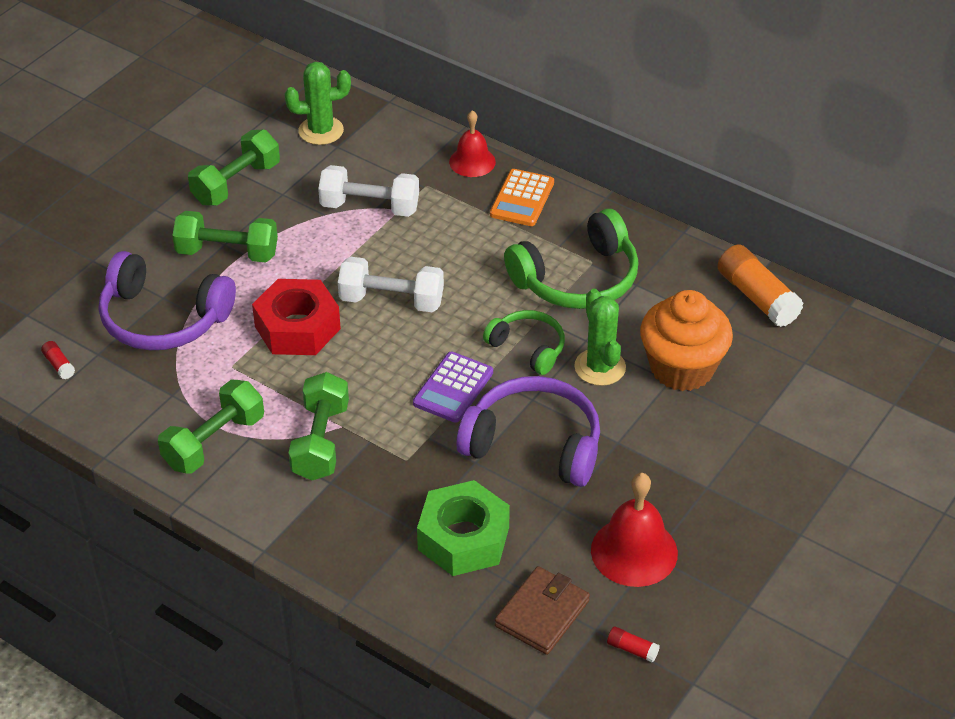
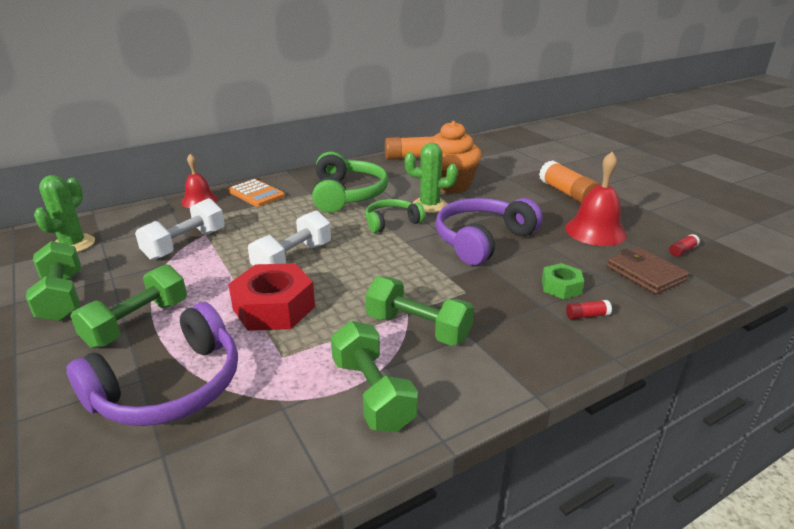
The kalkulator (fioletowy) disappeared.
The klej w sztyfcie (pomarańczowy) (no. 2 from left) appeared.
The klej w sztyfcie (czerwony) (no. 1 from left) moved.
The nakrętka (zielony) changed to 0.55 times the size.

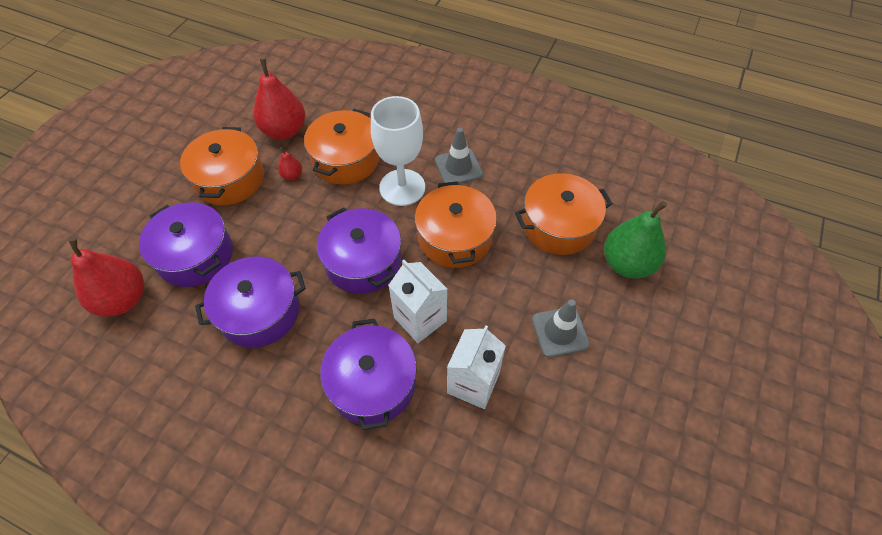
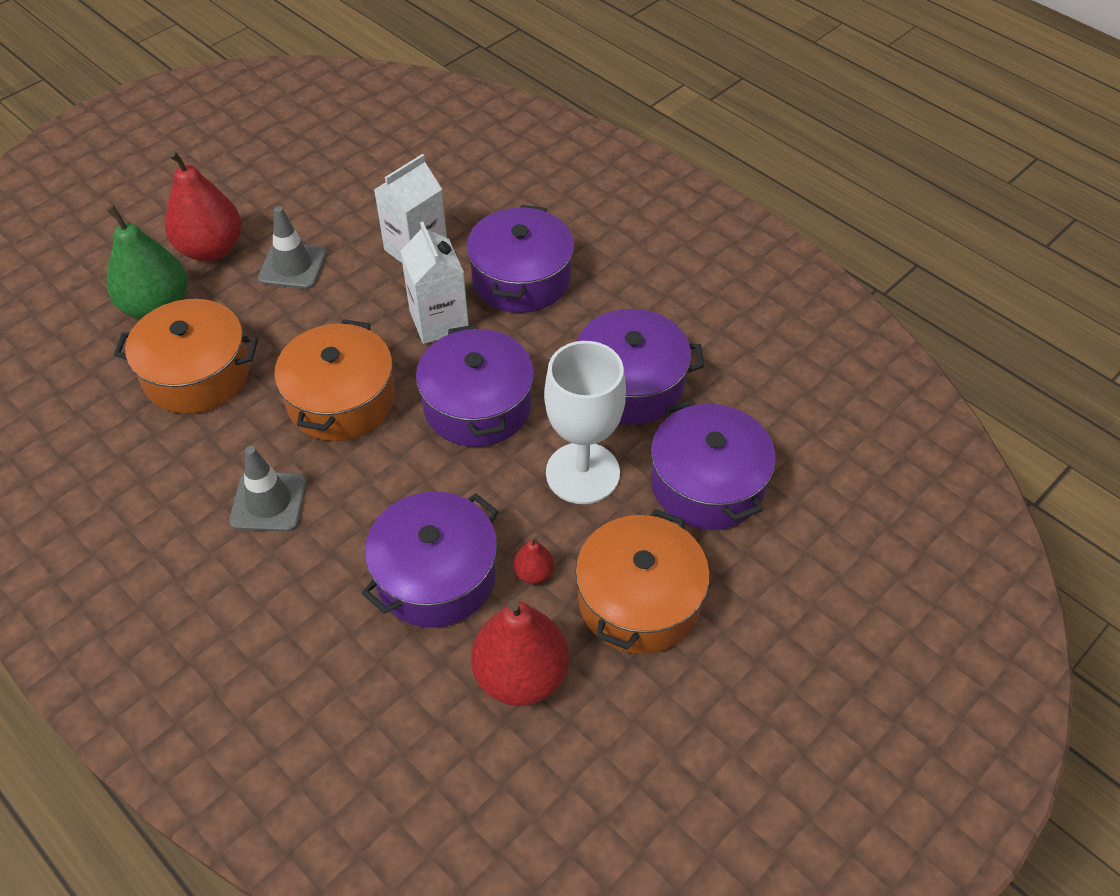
The gruszka (czerwony) (no. 1 from left) moved.
The kielich (biały) moved.
The garnek (pomarańczowy) (no. 2 from left) became the garnek (fioletowy) (no. 1 from left).

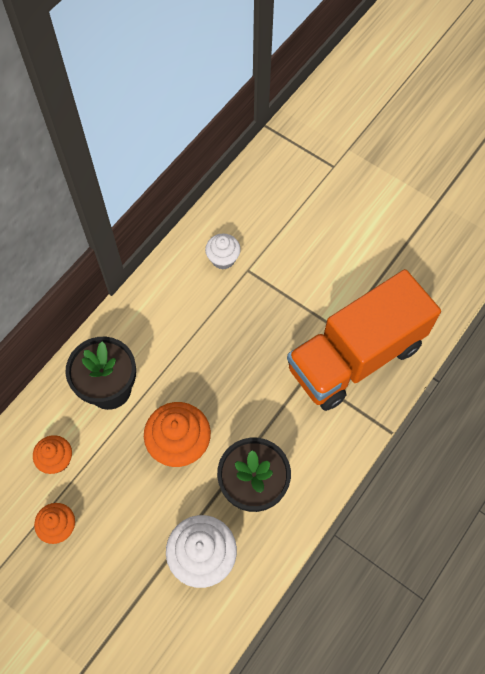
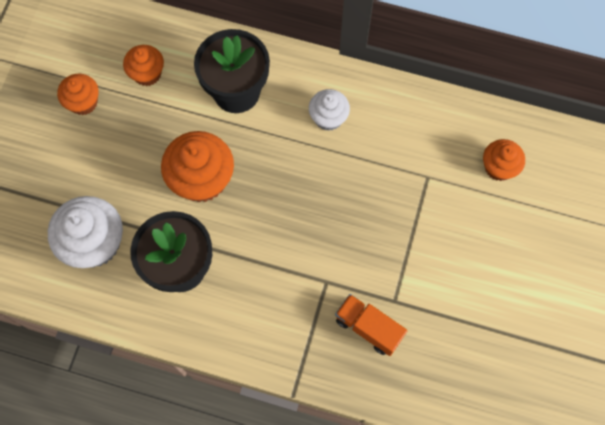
The muffinka (pomarańczowy) (no. 4 from left) appeared.
The muffinka (biały) (no. 2 from left) moved.
The ciężarówka (pomarańczowy) changed to 0.40 times the size.

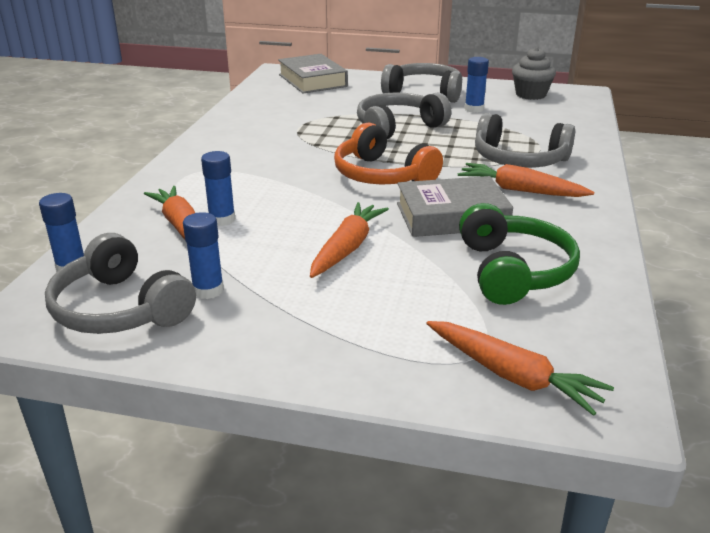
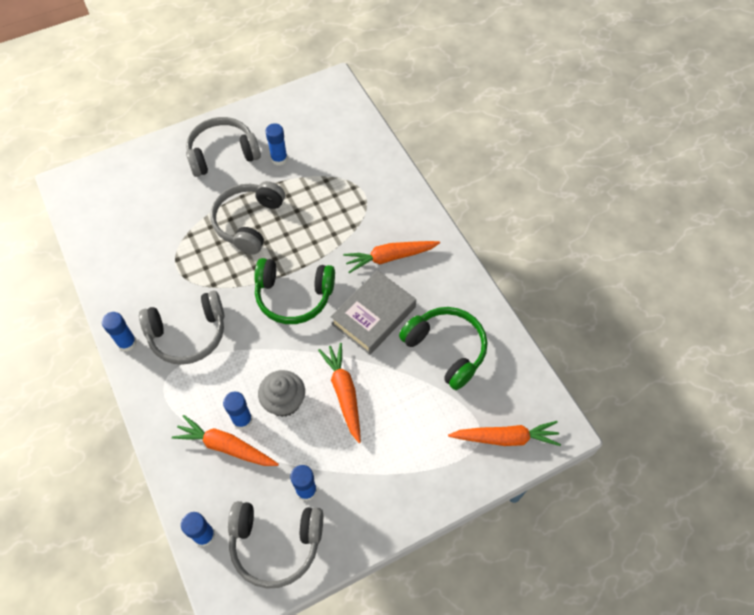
The książka (szary) (no. 1 from left) disappeared.
The klej w sztyfcie (niebieski) (no. 1 from left) appeared.
The słuchawki (szary) (no. 4 from left in the first image) moved.
The muffinka (szary) moved.
The słuchawki (pomarańczowy) became the słuchawki (zielony) (no. 1 from left).

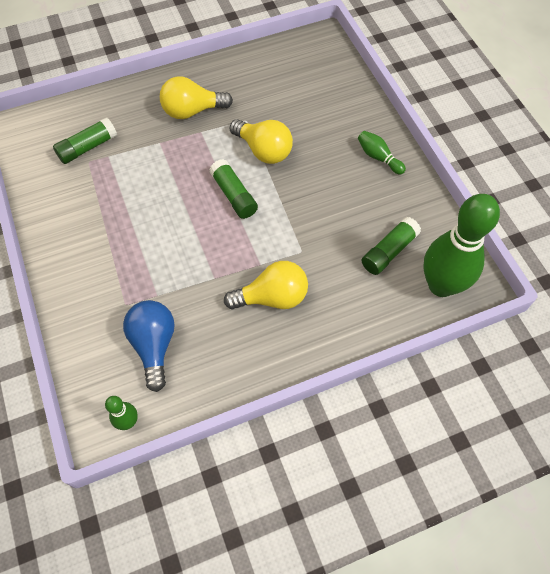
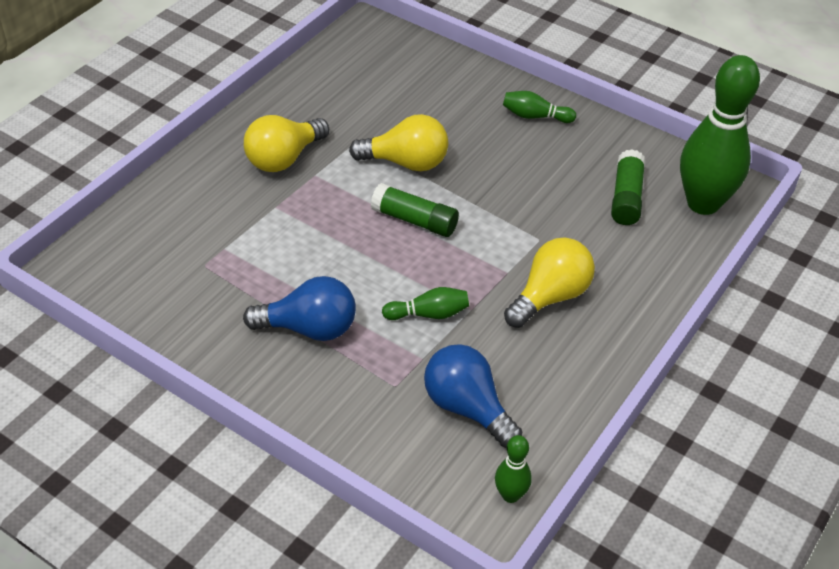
The klej w sztyfcie (zielony) (no. 1 from left) disappeared.
The żarówka (niebieski) (no. 1 from left) appeared.
The kręgiel (zielony) (no. 1 from left) appeared.

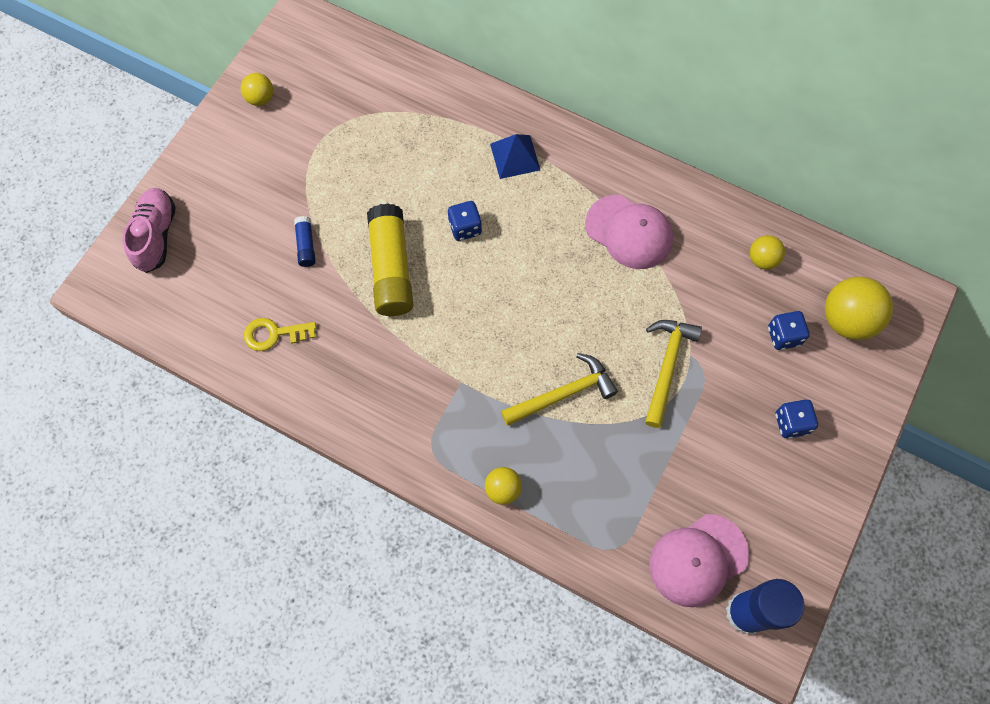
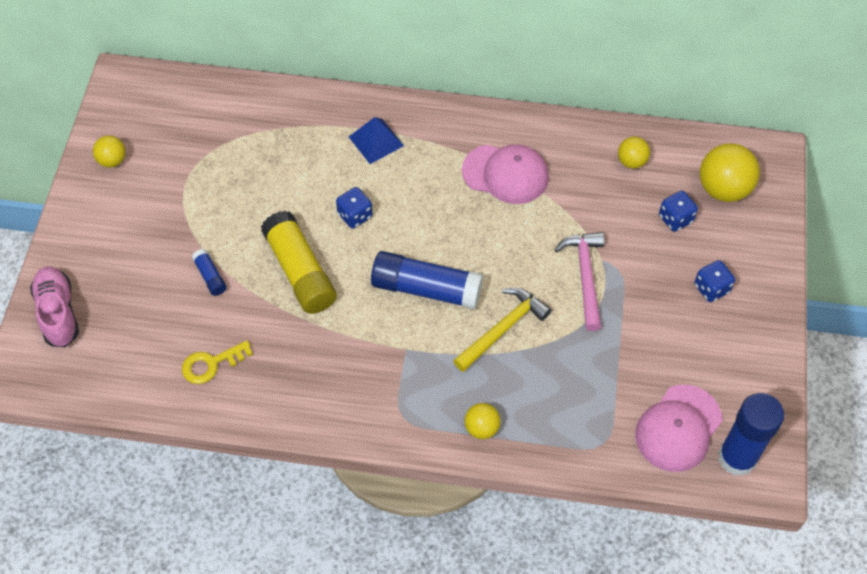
The klej w sztyfcie (niebieski) (no. 2 from left) appeared.
The młotek (żółty) (no. 2 from left) became the młotek (różowy).

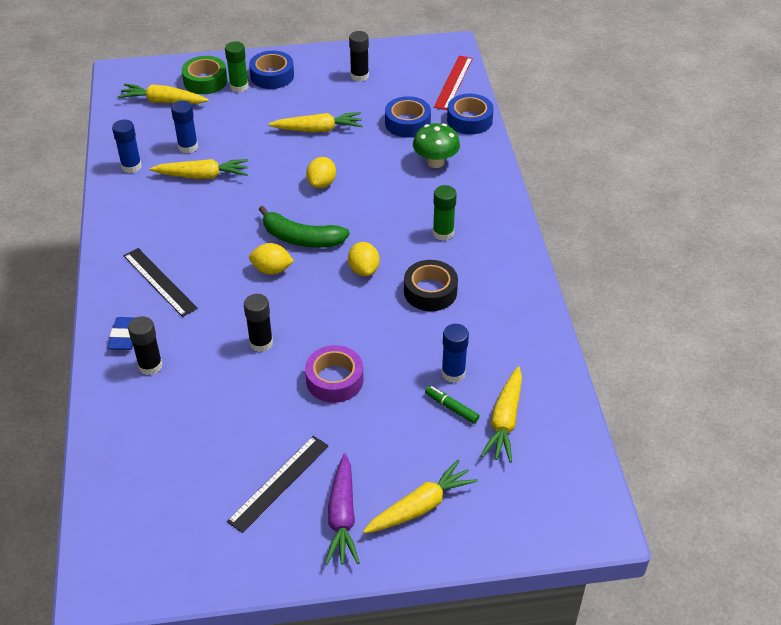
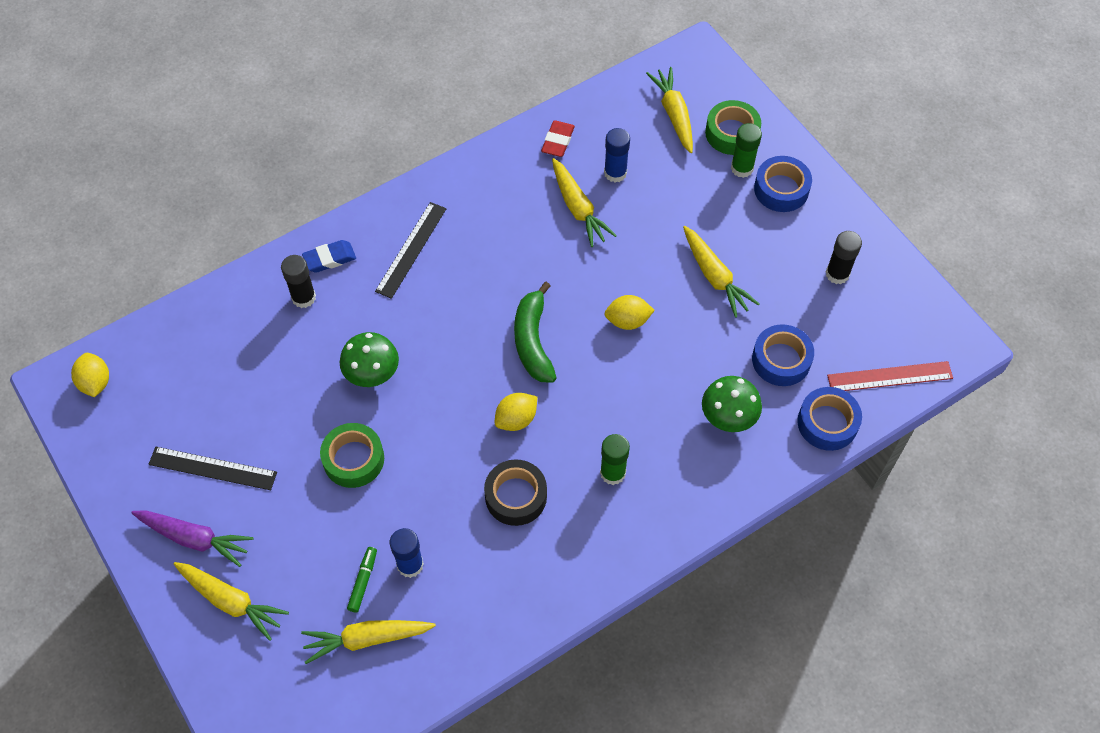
The cytryna (żółty) (no. 1 from left) moved.
The klej w sztyfcie (niebieski) (no. 1 from left) was replaced by the gumka do mazania (czerwony).
The klej w sztyfcie (czarny) (no. 2 from left) was replaced by the grzyb (zielony) (no. 1 from left).
The taśma klejąca (fioletowy) became the taśma klejąca (zielony) (no. 1 from left).
The marchewka (fioletowy) turned 135 degrees counterclockwise.

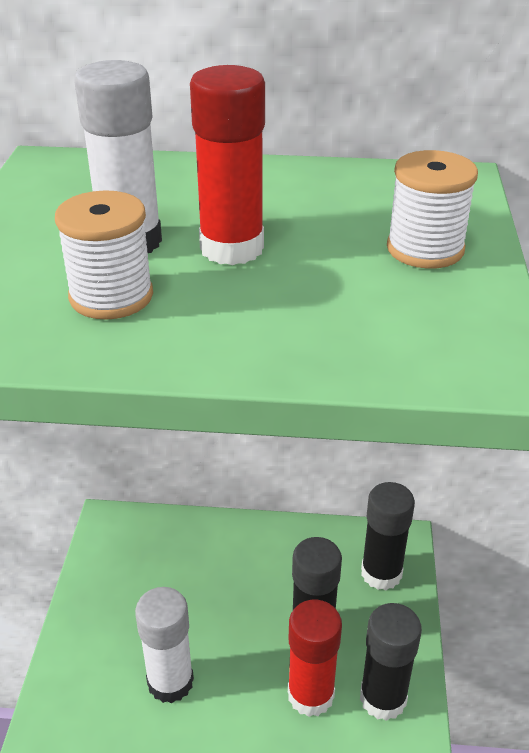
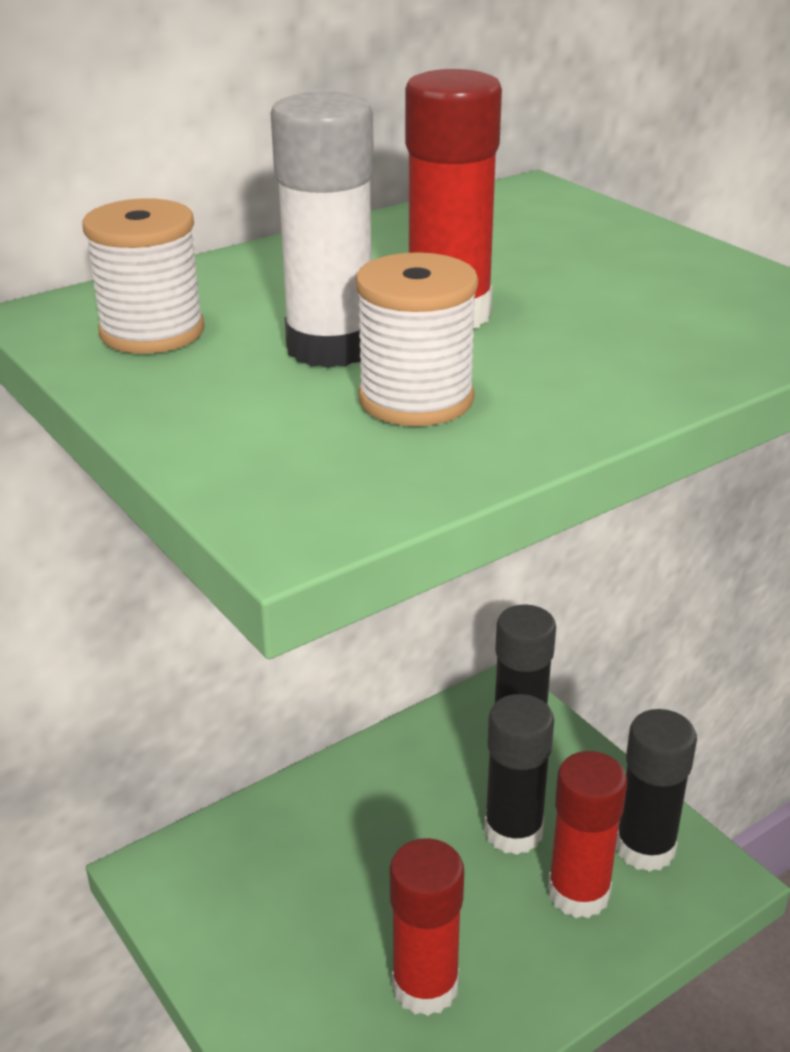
The szpulka (biały) (no. 2 from left in the first image) moved.
The klej w sztyfcie (biały) (no. 2 from left) became the klej w sztyfcie (czerwony) (no. 1 from left).

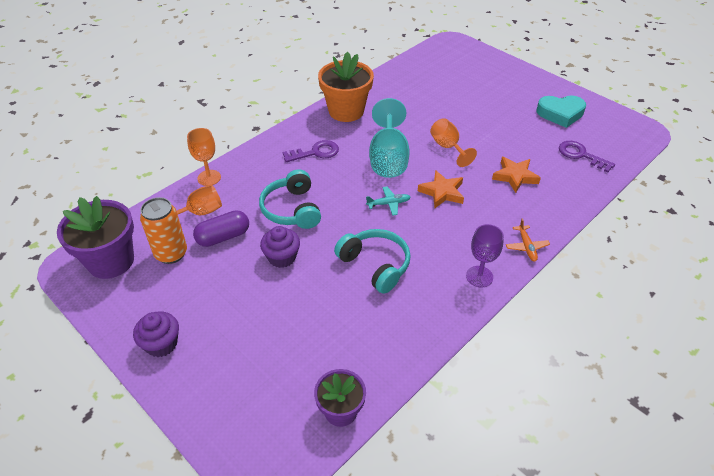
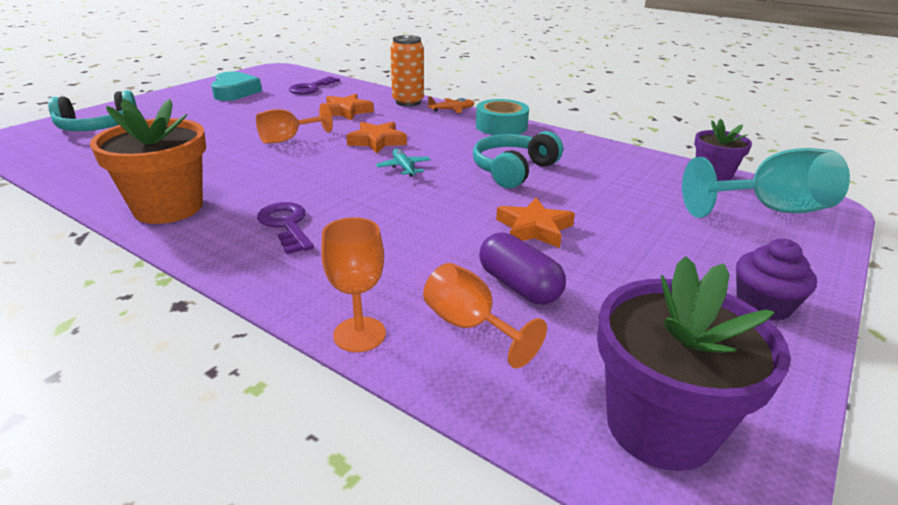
The puszka (pomarańczowy) moved.
The słuchawki (turkusowy) (no. 1 from left) moved.
The kielich (turkusowy) moved.
The muffinka (fioletowy) (no. 2 from left) was replaced by the gwiazda (pomarańczowy) (no. 3 from left).
The kielich (fioletowy) was replaced by the taśma klejąca (turkusowy).

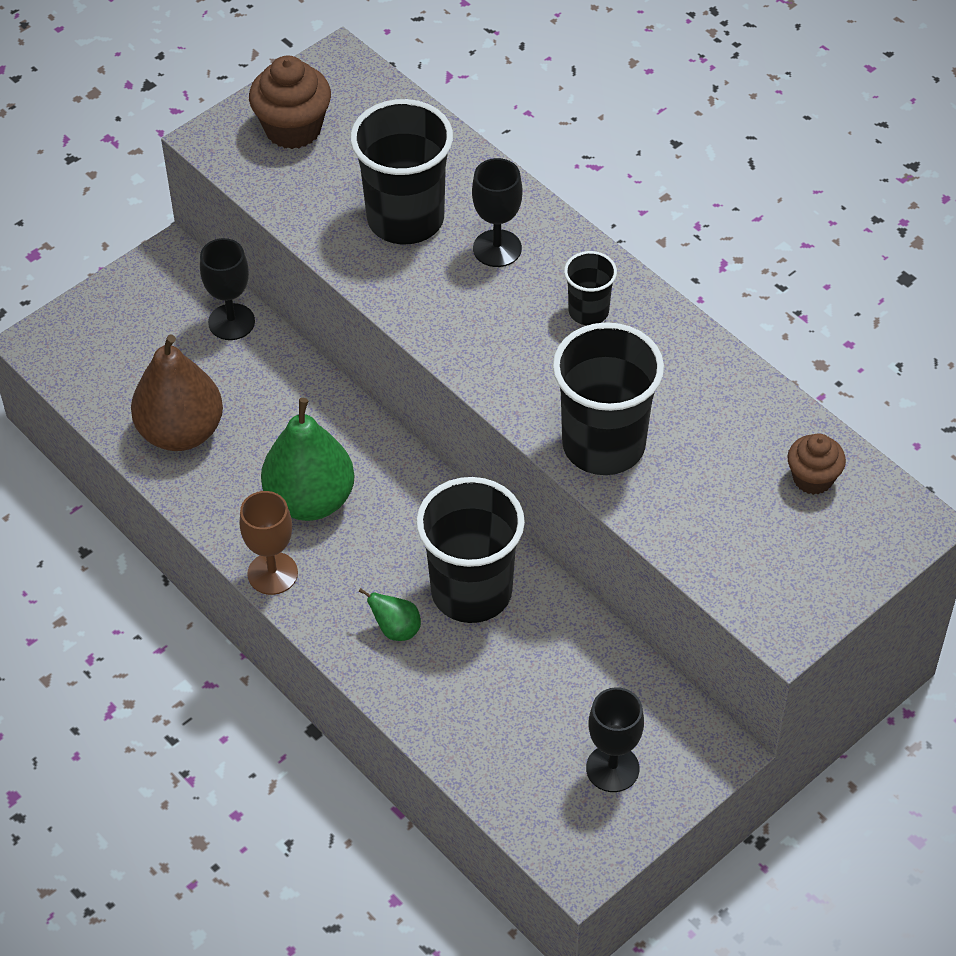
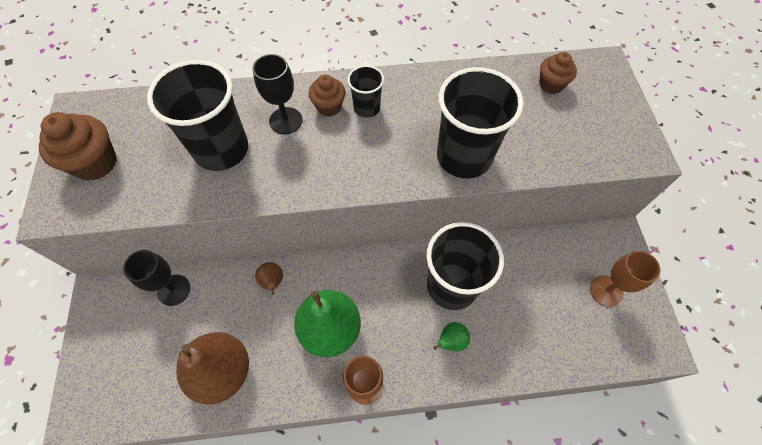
The gruszka (brązowy) (no. 2 from left) appeared.
The muffinka (brązowy) (no. 2 from left) appeared.
The kielich (czarny) (no. 3 from left) became the kielich (brązowy) (no. 2 from left).

